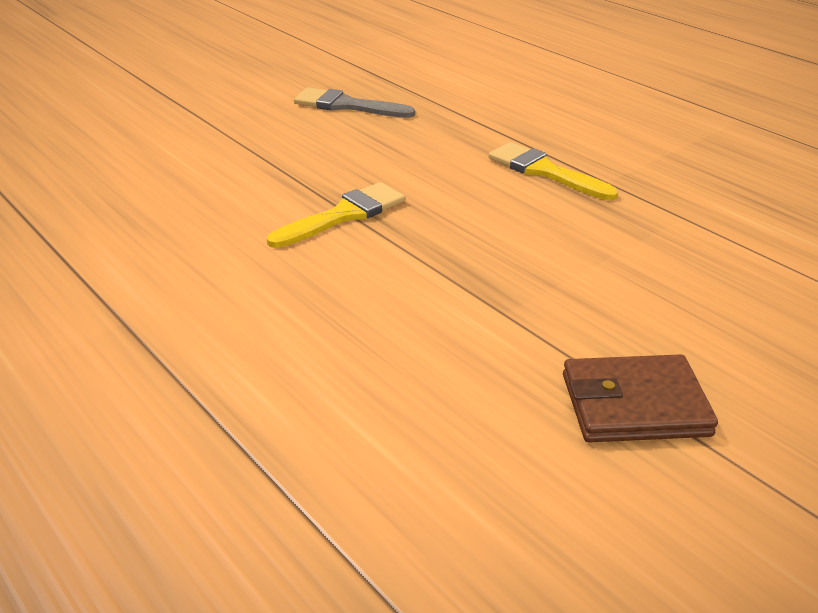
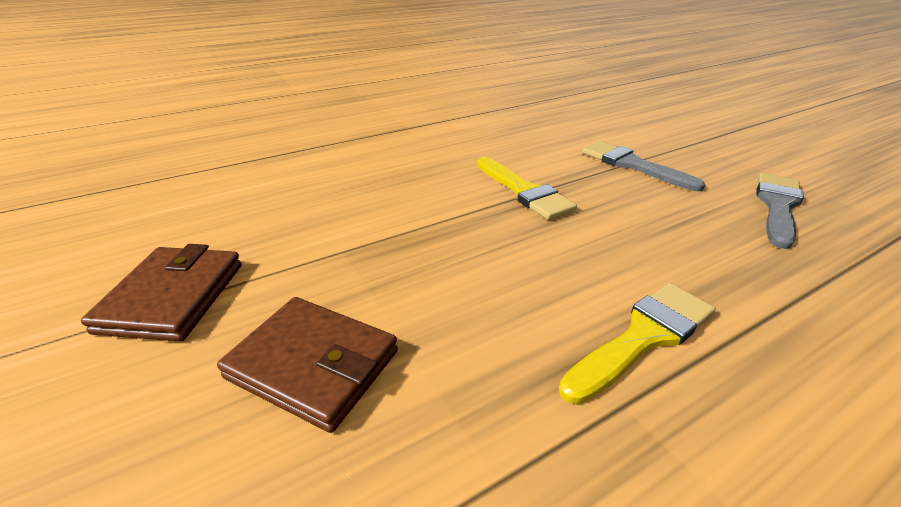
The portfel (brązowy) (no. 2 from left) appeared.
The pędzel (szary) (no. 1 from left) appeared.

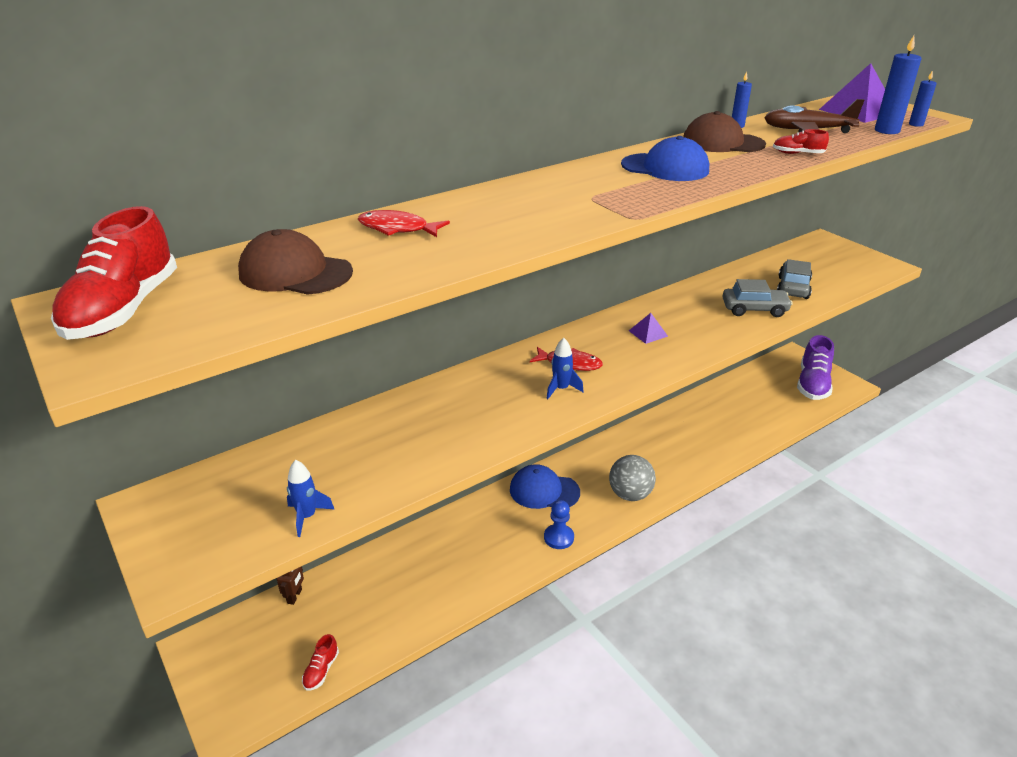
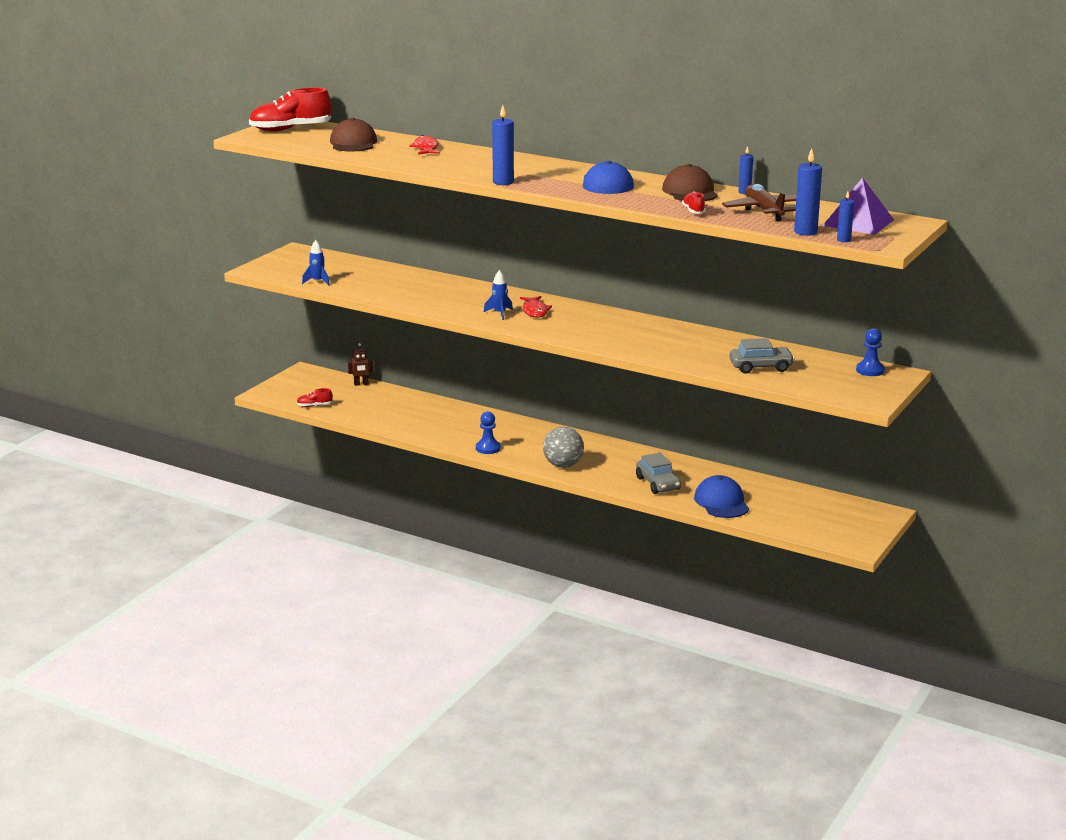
The piramida (fioletowy) (no. 1 from left) disappeared.
The but (fioletowy) disappeared.
The świeca (niebieski) (no. 1 from left) appeared.
The pionek (niebieski) (no. 2 from left) appeared.
The czapka (niebieski) (no. 1 from left in the first image) moved.
The samochód (szary) (no. 1 from left) moved.

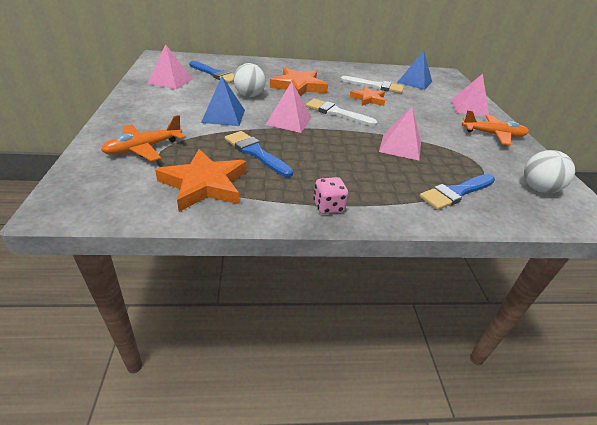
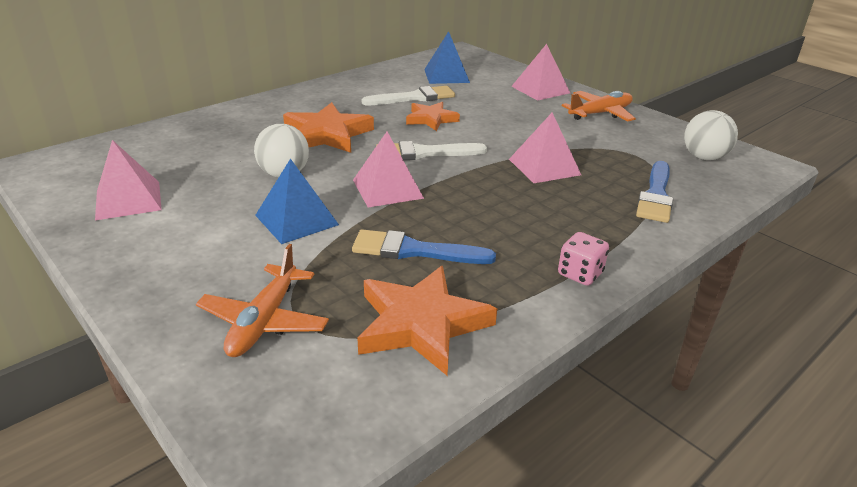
The pędzel (niebieski) (no. 1 from left) disappeared.

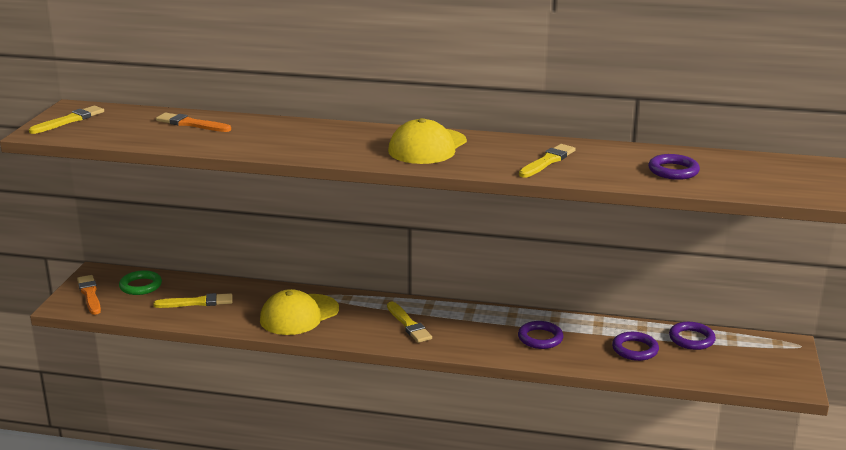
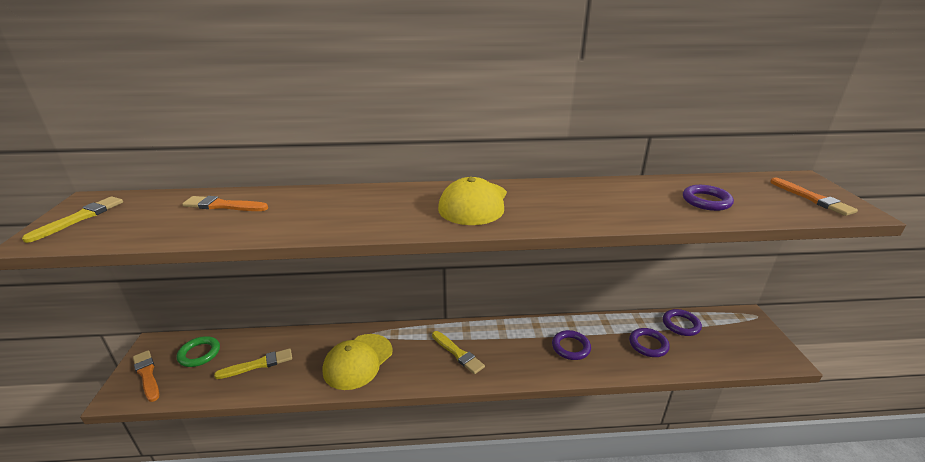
The pędzel (żółty) (no. 4 from left) disappeared.
The pędzel (pomarańczowy) (no. 3 from left) appeared.

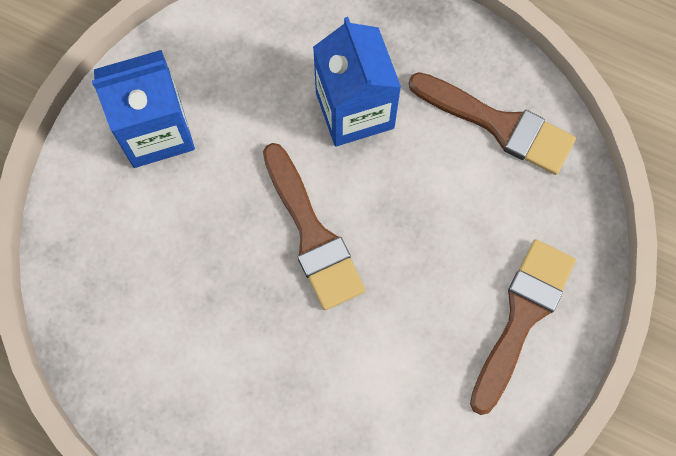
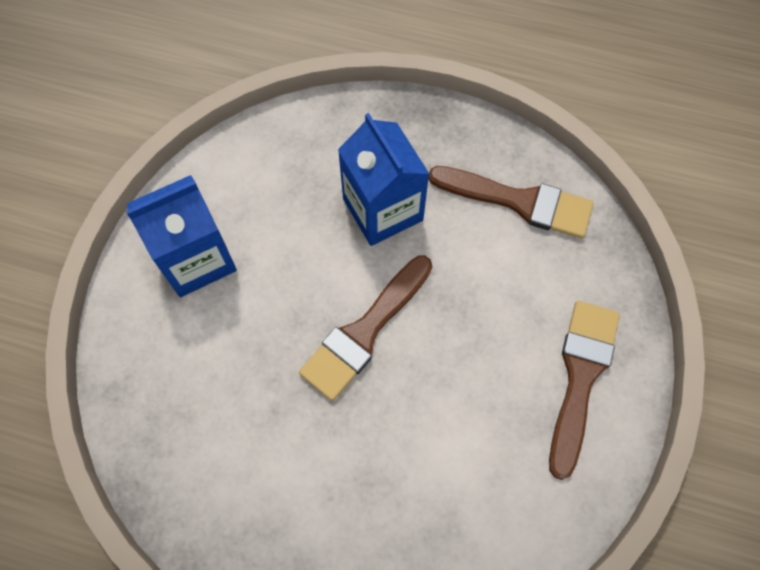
The pędzel (brązowy) (no. 1 from left) turned 75 degrees clockwise.

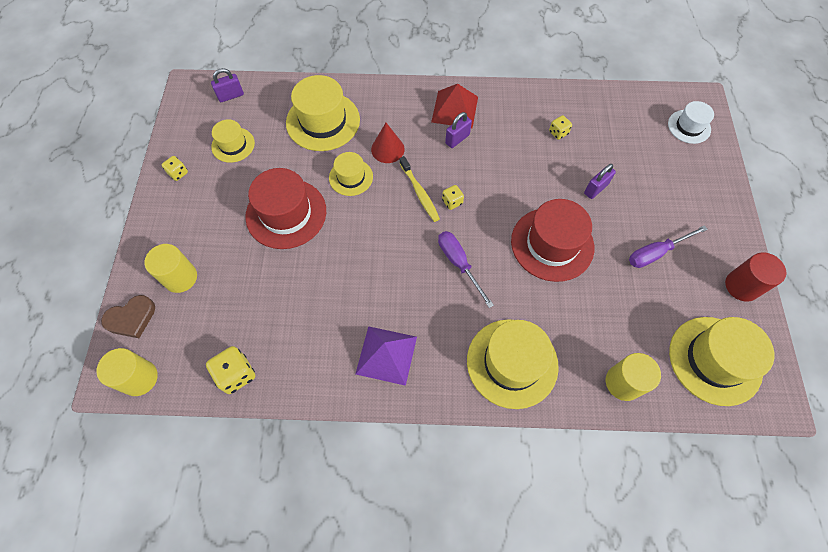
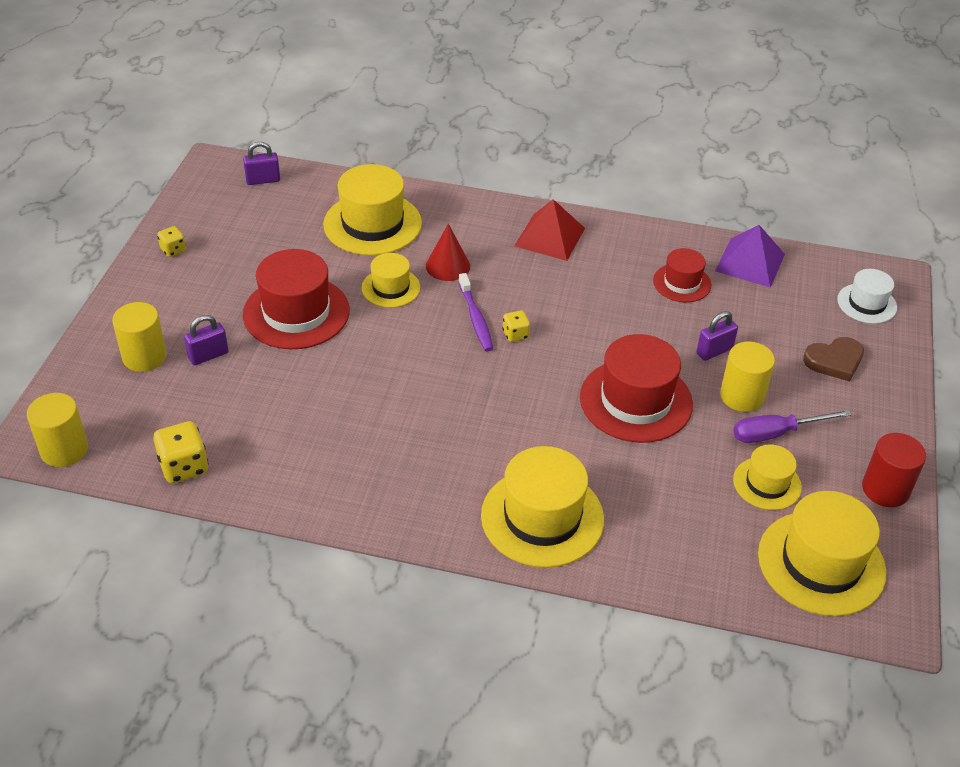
The śrubokręt (fioletowy) (no. 1 from left) disappeared.
The serce (brązowy) moved.
The kapelusz (żółty) (no. 1 from left in the first image) moved.
The piramida (fioletowy) moved.
The kłódka (fioletowy) (no. 2 from left in the first image) moved.
The walec (żółty) (no. 3 from left) moved.
The kostka do gry (żółty) (no. 4 from left) was replaced by the kapelusz (czerwony) (no. 3 from left).
The szczoteczka do zębów (żółty) became the szczoteczka do zębów (fioletowy).

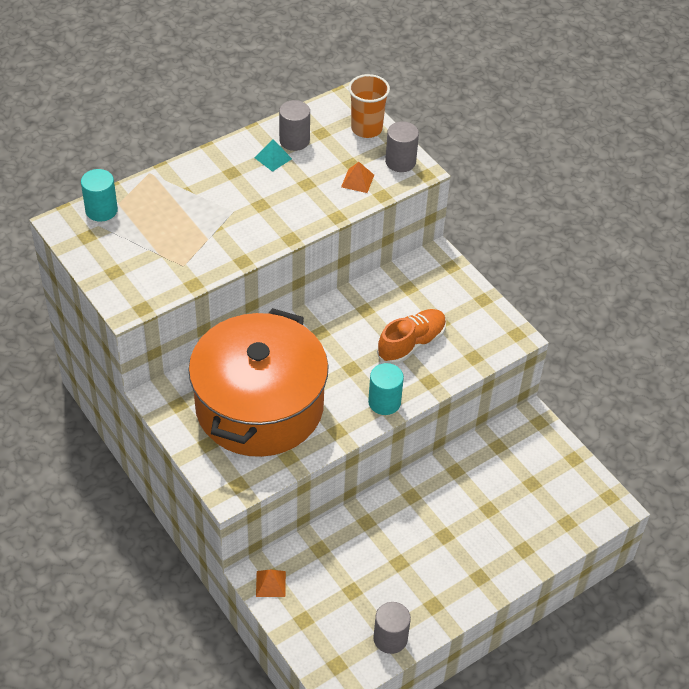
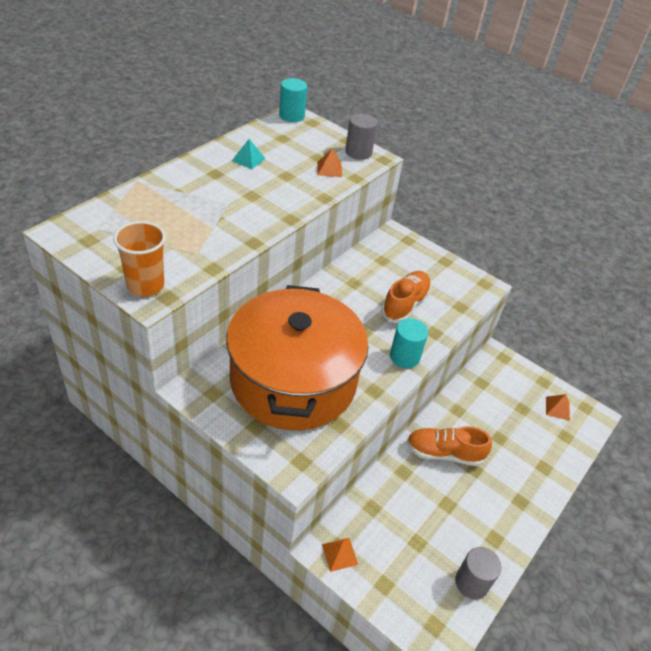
The walec (szary) (no. 1 from left) disappeared.
The but (pomarańczowy) (no. 2 from left) appeared.
The piramida (pomarańczowy) (no. 3 from left) appeared.
The walec (turkusowy) (no. 1 from left) moved.
The szklanka (pomarańczowy) moved.

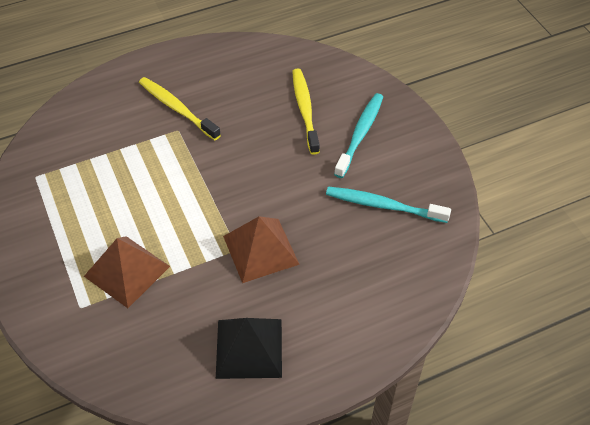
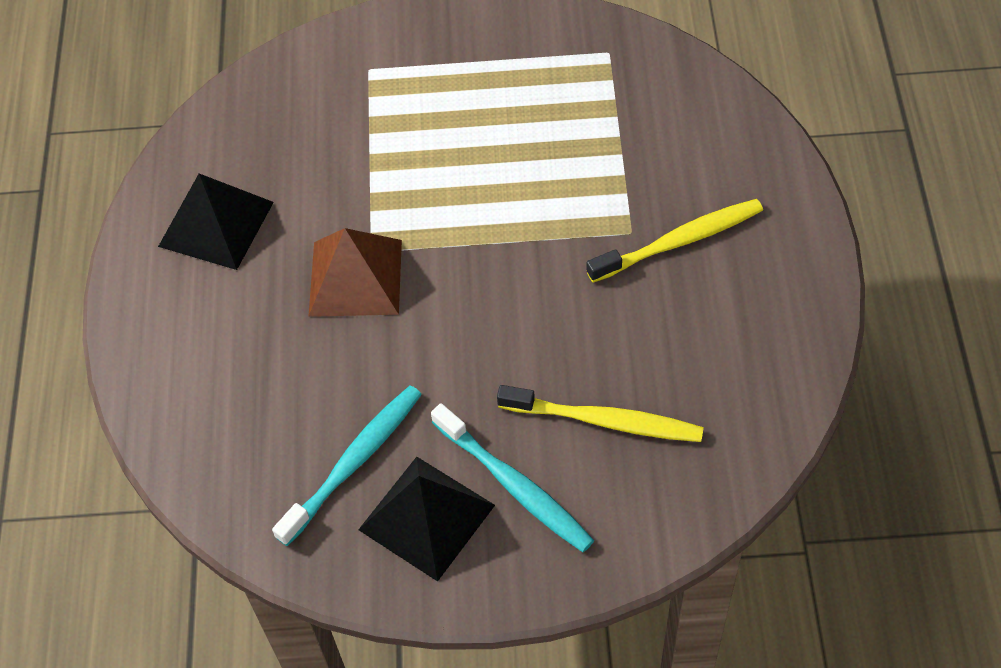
The piramida (brązowy) (no. 1 from left) disappeared.
The piramida (czarny) (no. 2 from left) appeared.

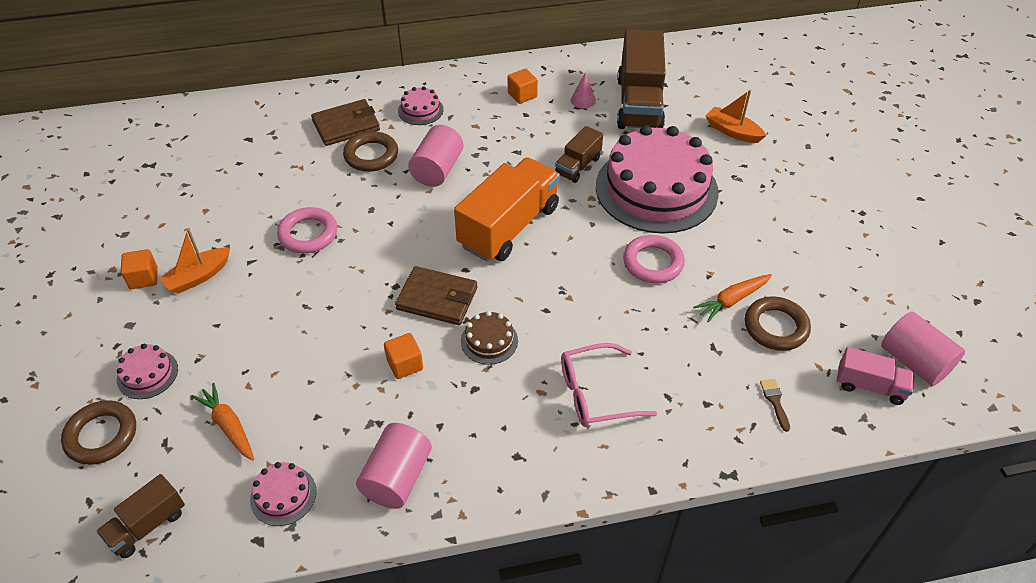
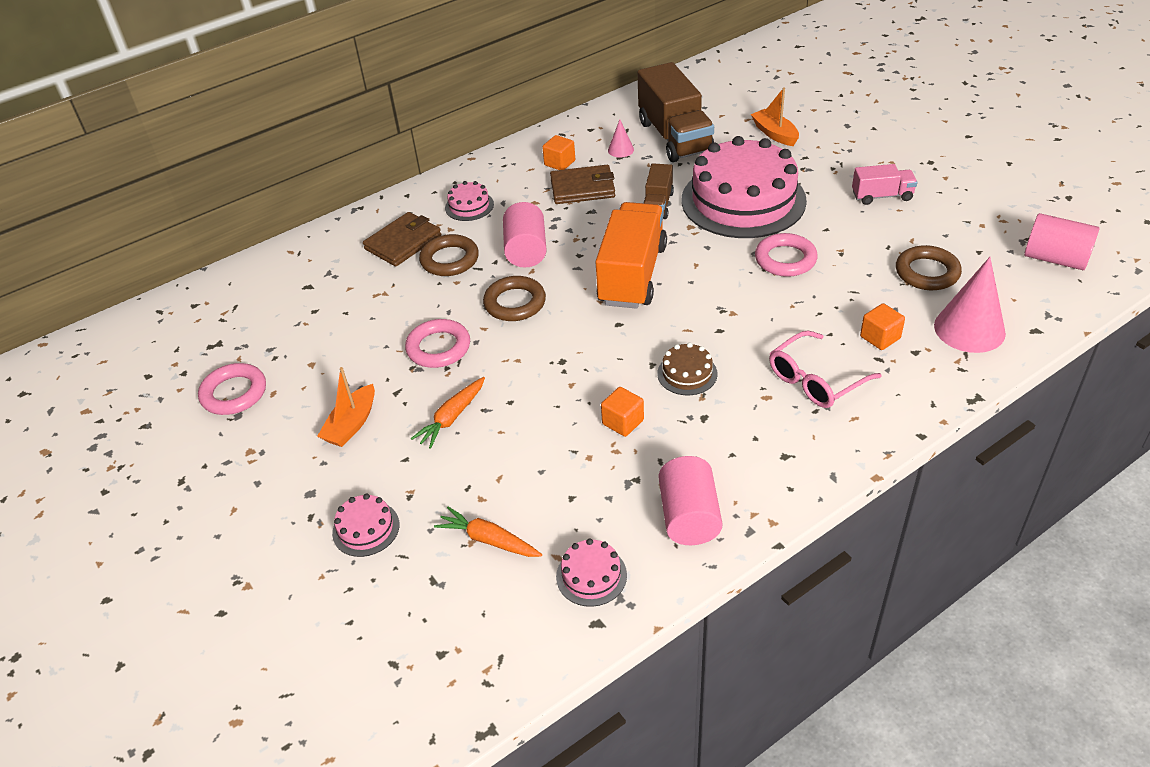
The ciężarówka (brązowy) (no. 1 from left) disappeared.
The pierścień (różowy) (no. 1 from left) appeared.
The pierścień (brązowy) (no. 1 from left in the first image) moved.
The sześcian (pomarańczowy) (no. 1 from left in the first image) moved.
The portfel (brązowy) (no. 2 from left) moved.
The marchewka (pomarańczowy) (no. 2 from left in the first image) moved.
The ciężarówka (różowy) moved.
The pędzel (brązowy) was replaced by the stożek (różowy) (no. 2 from left).
The łódka (pomarańczowy) (no. 2 from left) turned 45 degrees clockwise.

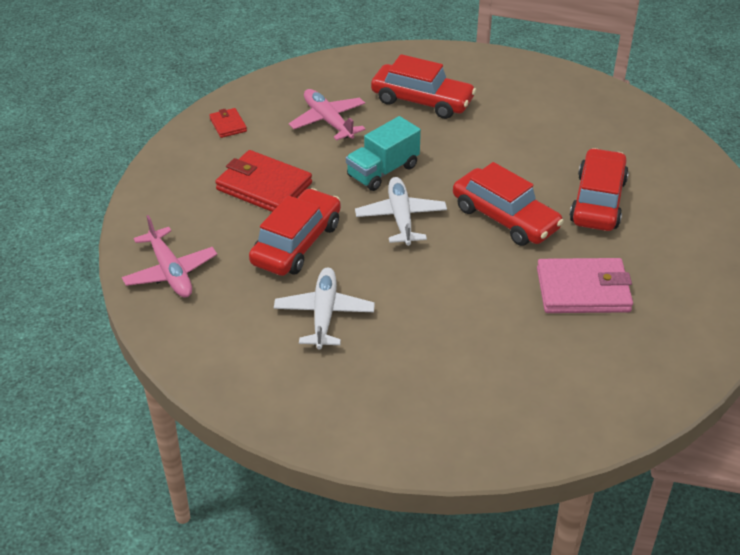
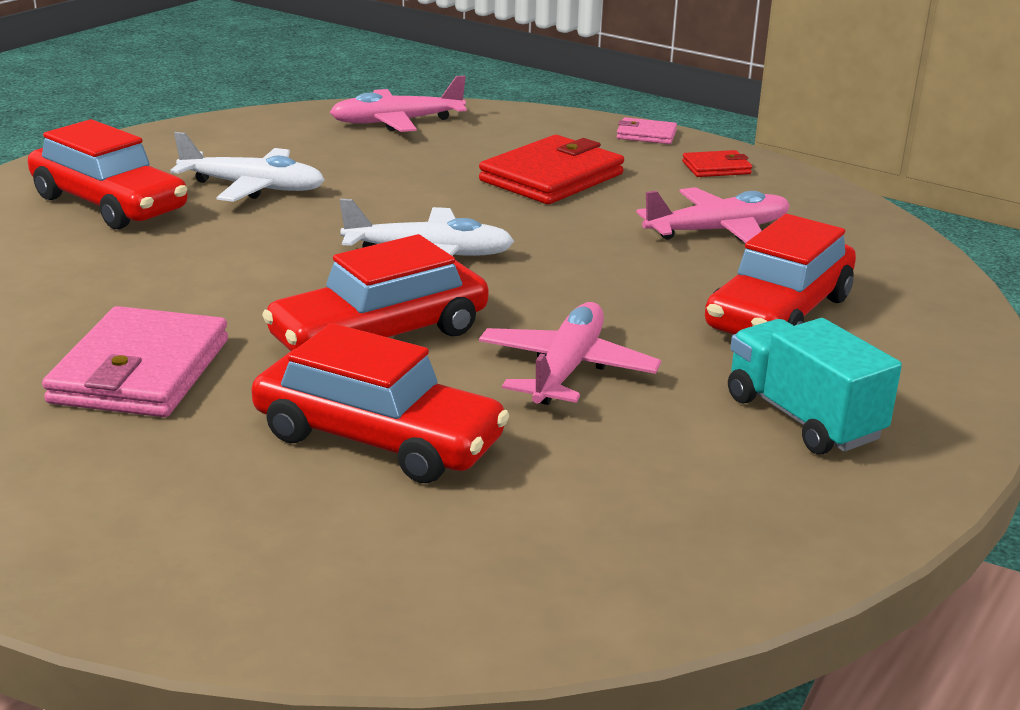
The samolot (różowy) (no. 2 from left) appeared.
The portfel (różowy) (no. 2 from left) appeared.
The samochód (czerwony) (no. 1 from left) moved.
The ciężarówka (turkusowy) moved.

